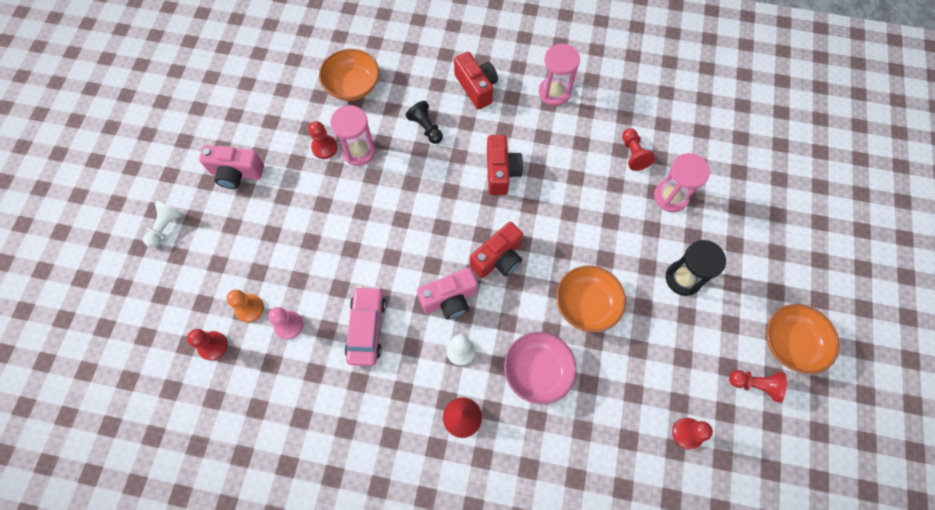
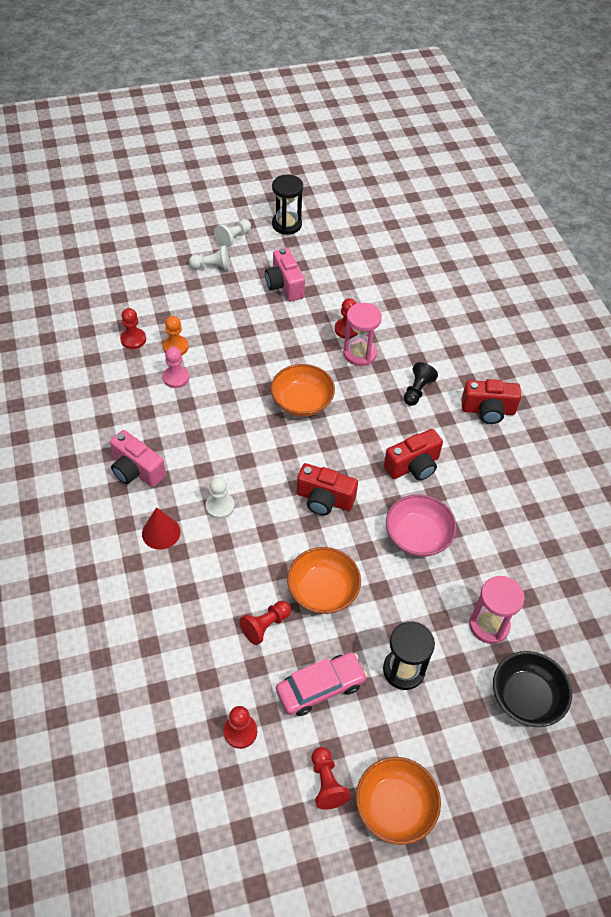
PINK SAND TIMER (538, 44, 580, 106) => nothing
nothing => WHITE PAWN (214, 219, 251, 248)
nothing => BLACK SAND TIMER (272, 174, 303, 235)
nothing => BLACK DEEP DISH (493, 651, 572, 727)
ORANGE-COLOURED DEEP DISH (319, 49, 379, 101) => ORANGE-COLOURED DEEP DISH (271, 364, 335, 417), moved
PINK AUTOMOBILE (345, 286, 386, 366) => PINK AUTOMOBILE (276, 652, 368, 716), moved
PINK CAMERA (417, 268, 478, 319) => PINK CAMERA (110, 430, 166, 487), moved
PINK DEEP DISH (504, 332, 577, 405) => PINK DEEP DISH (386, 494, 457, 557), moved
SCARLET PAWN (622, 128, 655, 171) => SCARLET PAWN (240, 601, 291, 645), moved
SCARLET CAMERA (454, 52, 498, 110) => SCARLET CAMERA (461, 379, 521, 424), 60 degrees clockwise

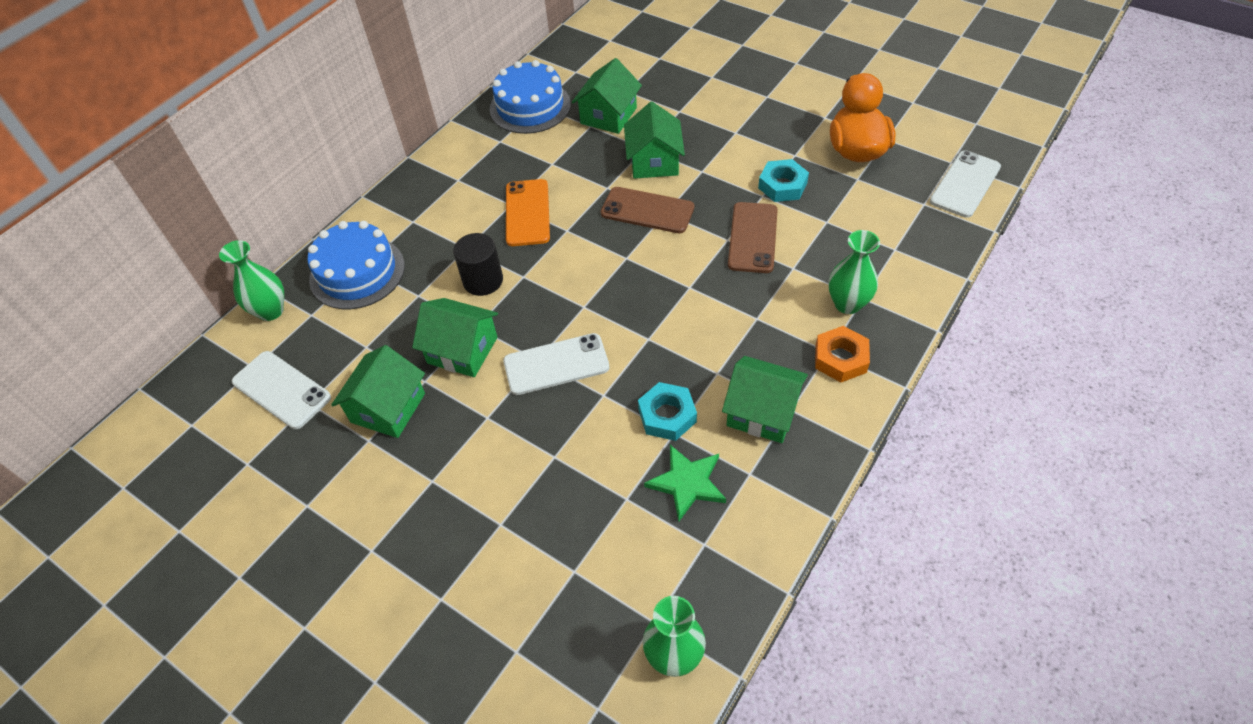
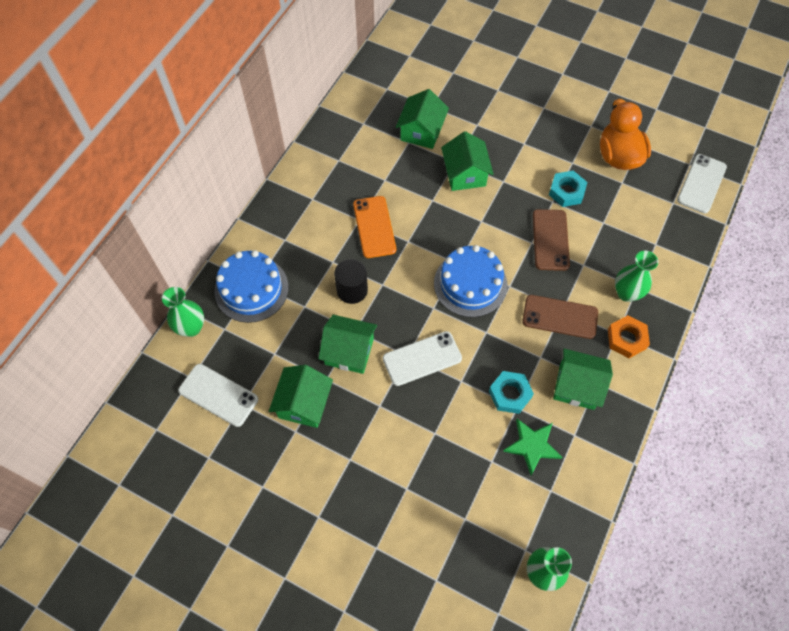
BLUE LAYER CAKE (490, 60, 571, 134) => BLUE LAYER CAKE (434, 245, 507, 317), moved
DARK BROWN SMARTPHONE (601, 187, 694, 233) => DARK BROWN SMARTPHONE (522, 295, 598, 339), moved

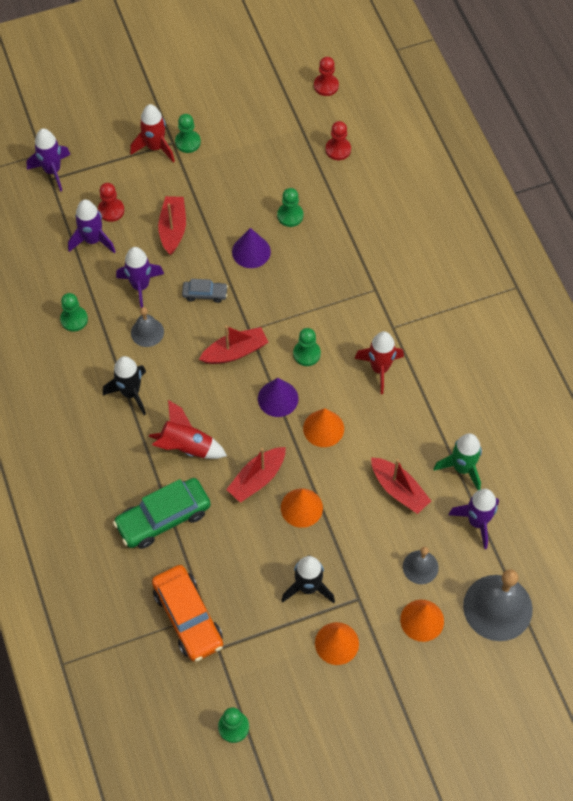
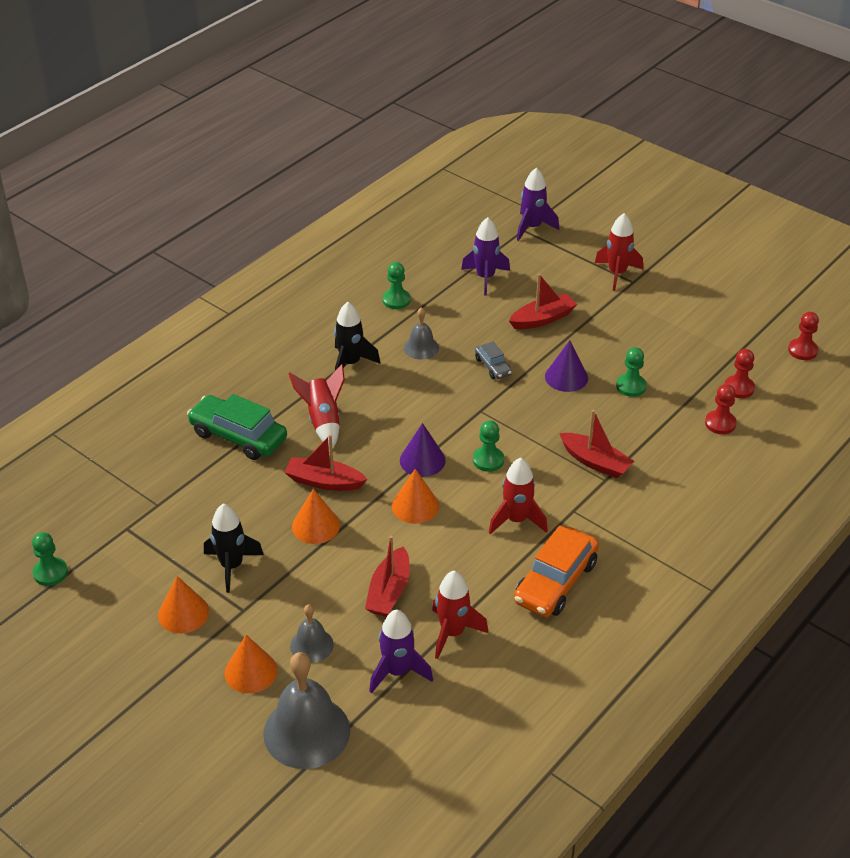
ROYAL PURPLE TOY ROCKET (116, 247, 164, 308) => nothing
GREEN PAWN (175, 114, 201, 153) => nothing
SCARLET PAWN (98, 183, 124, 222) => SCARLET PAWN (705, 384, 737, 434), moved
ORANGE-COLOURED AUTOMOBILE (152, 565, 223, 662) => ORANGE-COLOURED AUTOMOBILE (514, 525, 599, 617), moved
SCARLET BOAT (199, 326, 268, 364) => SCARLET BOAT (559, 410, 634, 478), moved
GREEN TOY ROCKET (433, 433, 482, 490) => SCARLET TOY ROCKET (432, 571, 489, 659)

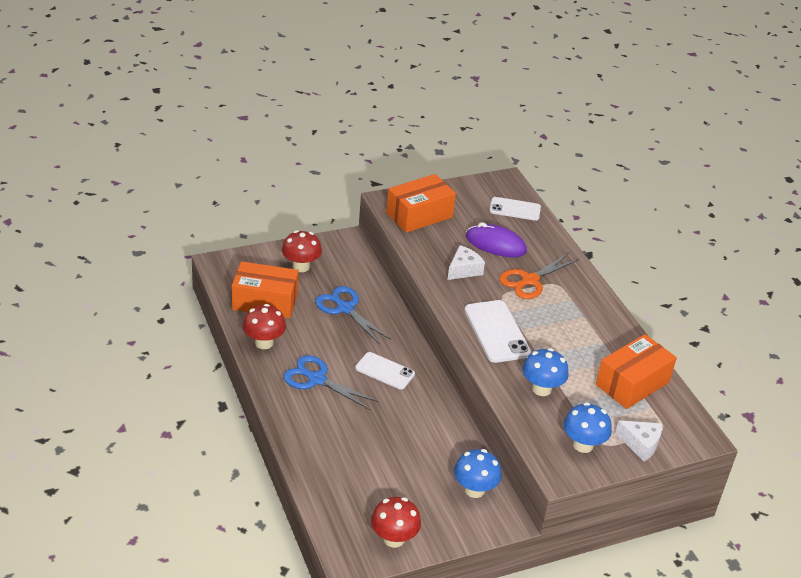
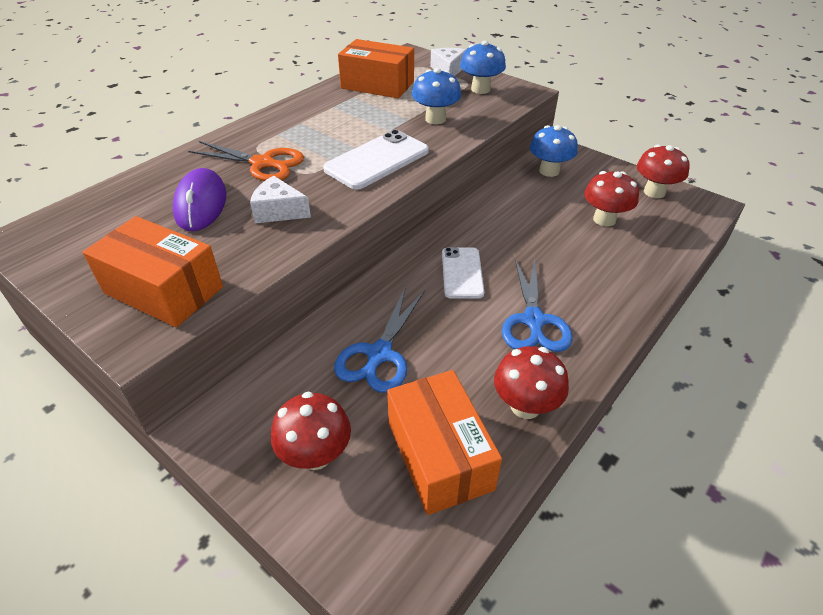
WHITE SMARTPHONE (489, 197, 541, 221) => nothing
nothing => SCARLET FUNGUS (584, 171, 639, 227)

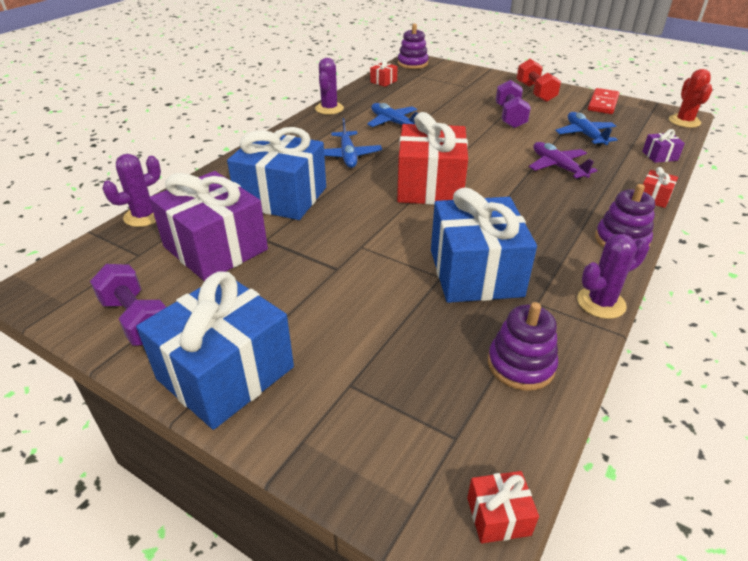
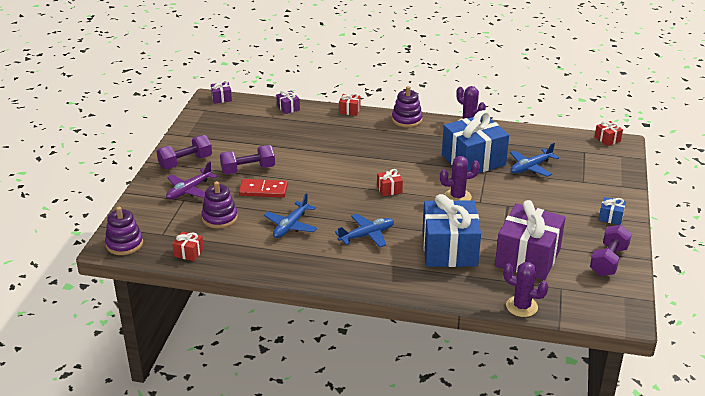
ROYAL PURPLE SAGUARO CACTUS (315, 58, 344, 114) => ROYAL PURPLE SAGUARO CACTUS (440, 156, 480, 201), moved
ROYAL PURPLE RING STACKER (488, 302, 558, 391) => ROYAL PURPLE RING STACKER (201, 181, 238, 229), moved
ROYAL PURPLE PLANE (529, 142, 597, 179) => ROYAL PURPLE PLANE (166, 162, 217, 200), moved
BLUE PLANE (555, 112, 618, 147) => BLUE PLANE (510, 143, 559, 177), moved
SCARLET DOMINO TILE (588, 88, 620, 114) => SCARLET DOMINO TILE (239, 179, 288, 198), moved
SCARLET SAGUARO CACTUS (669, 69, 712, 128) => ROYAL PURPLE PRESENT (211, 80, 232, 104)
SCARLET DUMBBELL (517, 59, 561, 102) => ROYAL PURPLE DUMBBELL (156, 135, 212, 169)
BLUE PRESENT (136, 272, 294, 430) => BLUE PRESENT (599, 197, 626, 225), x0.41
SCARLET PRESENT (397, 112, 468, 205) => SCARLET PRESENT (377, 169, 403, 196), x0.41

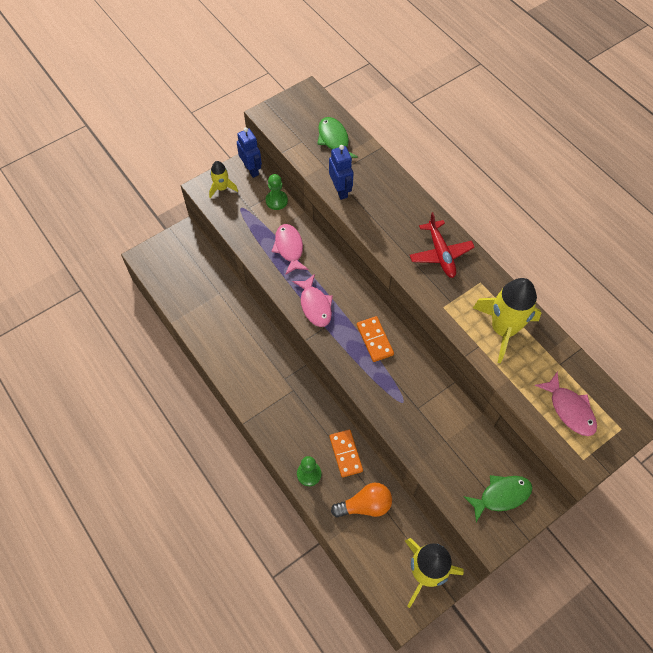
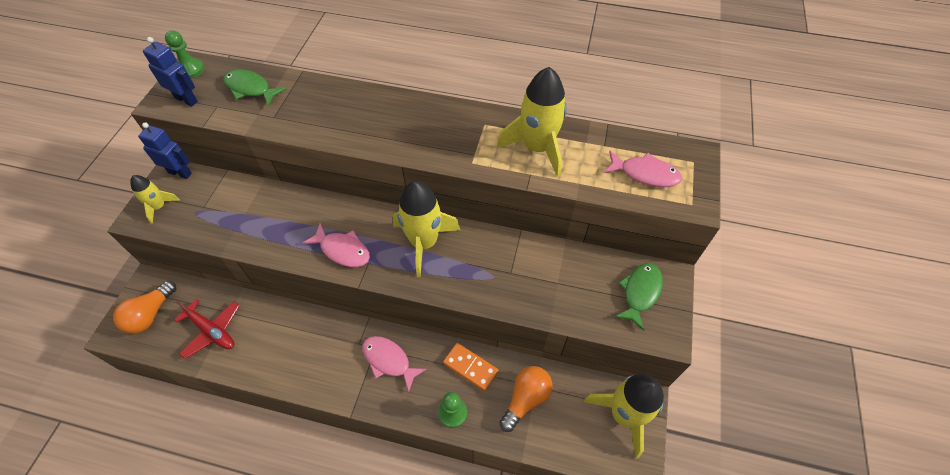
nothing => ORANGE-COLOURED BULB (113, 281, 176, 334)
GREEN PAWN (266, 174, 288, 210) => GREEN PAWN (165, 31, 204, 78), moved
PINK FISH FIGURE (271, 224, 309, 275) => PINK FISH FIGURE (362, 336, 427, 392), moved
BLUE ROBOT FIGURE (329, 145, 353, 200) => BLUE ROBOT FIGURE (143, 37, 198, 107), moved
SCARLET PLANE (410, 212, 475, 278) => SCARLET PLANE (174, 299, 240, 359), moved
ORANGE-COLOURED DOMINO TILE (357, 316, 394, 362) => YELLOW TOY ROCKET (393, 181, 460, 277)

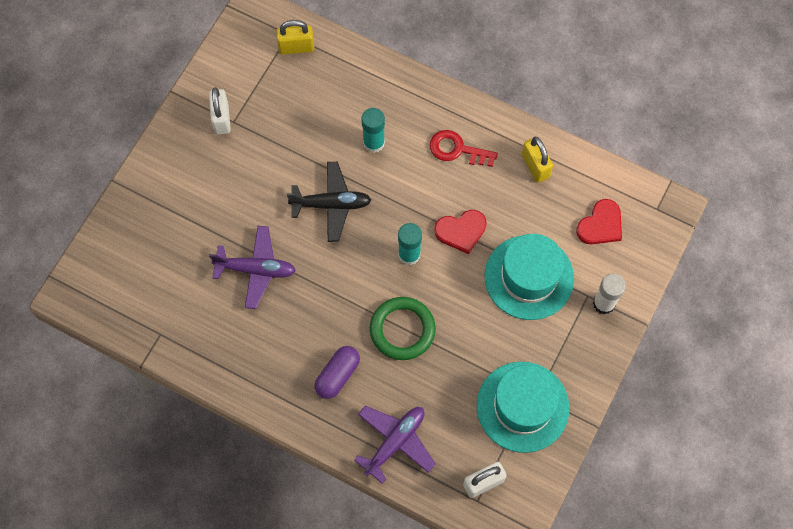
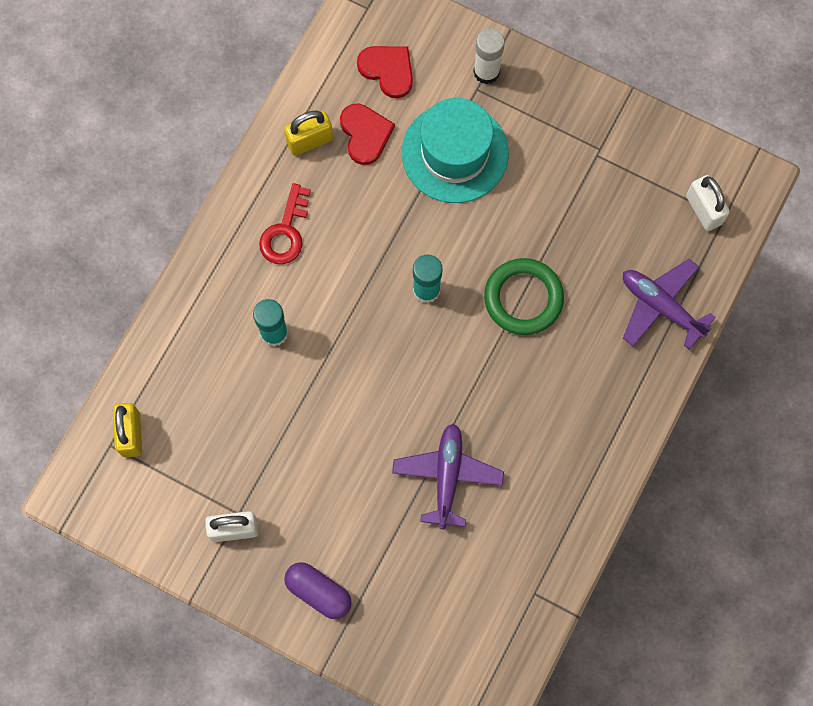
BLACK PLANE (287, 162, 371, 242) => nothing
TURQUOISE HAT (477, 362, 569, 453) => nothing
ROYAL PURPLE PILL (315, 346, 360, 399) => ROYAL PURPLE PILL (284, 562, 352, 619), moved
SCARLET HEART SHAPE (434, 210, 487, 254) => SCARLET HEART SHAPE (340, 104, 395, 165), moved

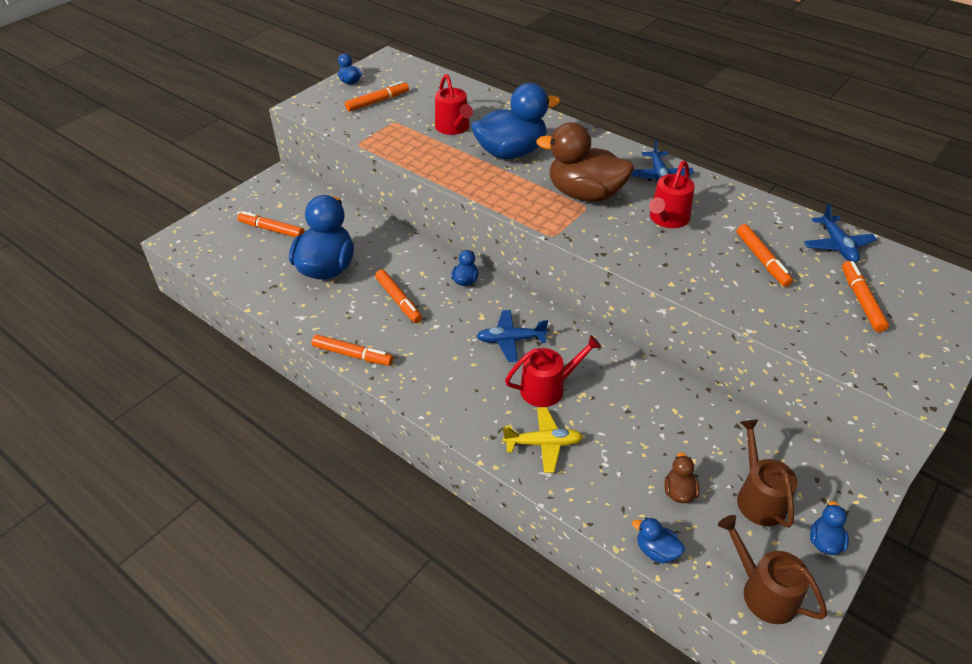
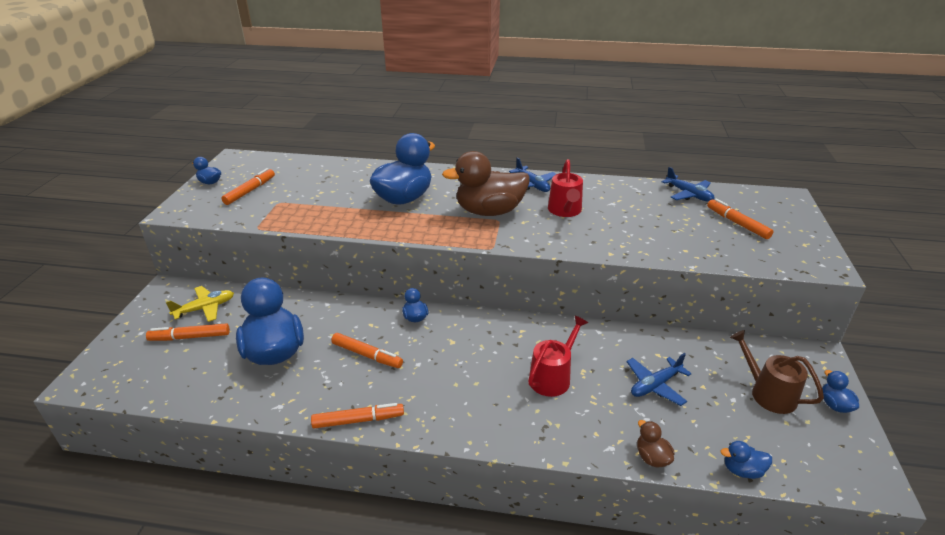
SCARLET WATERING CAN (435, 74, 473, 135) => nothing
DARK BROWN WATERING CAN (718, 515, 827, 624) => nothing
ORANGE-COLOURED FELT PEN (737, 224, 793, 287) => nothing
BLUE PLANE (476, 310, 548, 362) => BLUE PLANE (627, 353, 692, 406), moved
YELLOW PLANE (503, 407, 583, 473) => YELLOW PLANE (166, 286, 234, 322), moved
DARK BROWN TOY DUCK (665, 452, 700, 503) => DARK BROWN TOY DUCK (637, 420, 674, 467), moved

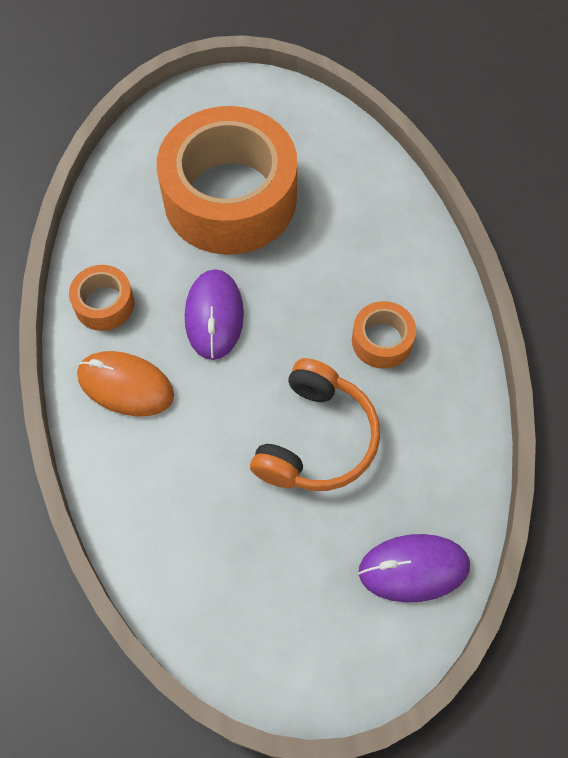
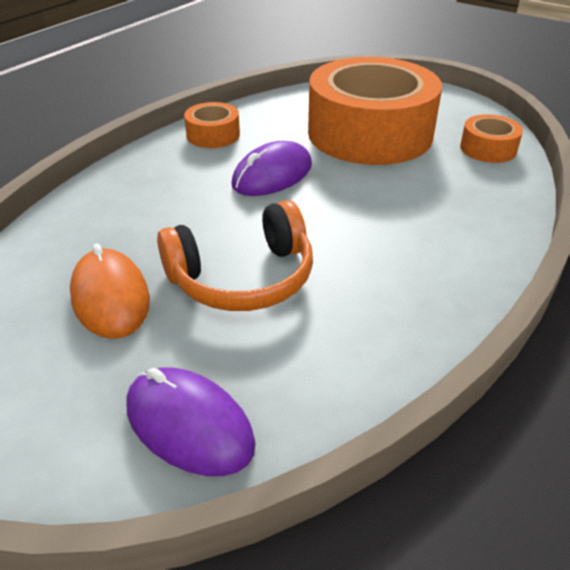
ORANGE-COLOURED PC MOUSE (77, 351, 174, 417) => ORANGE-COLOURED PC MOUSE (70, 244, 150, 339), moved
ORANGE-COLOURED TAPE (352, 301, 416, 369) => ORANGE-COLOURED TAPE (460, 114, 523, 163), moved

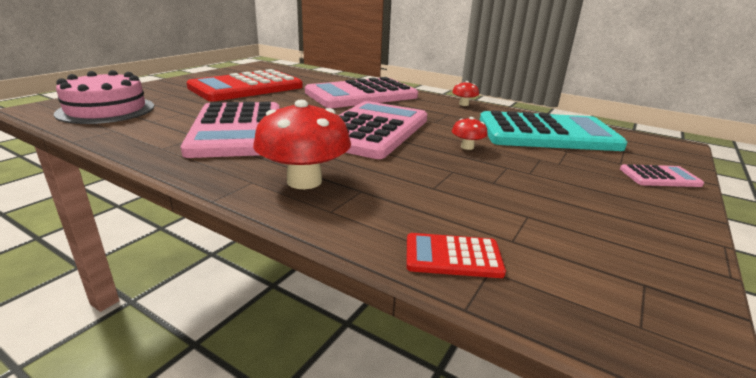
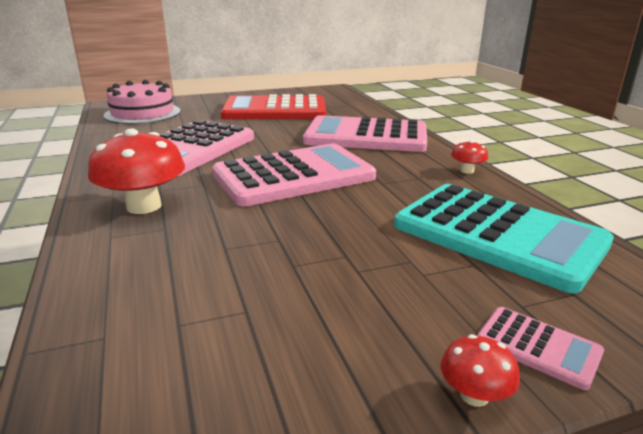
SCARLET POCKET CALCULATOR (406, 233, 506, 278) => nothing
SCARLET FUNGUS (452, 117, 488, 150) => SCARLET FUNGUS (440, 334, 520, 407), moved

